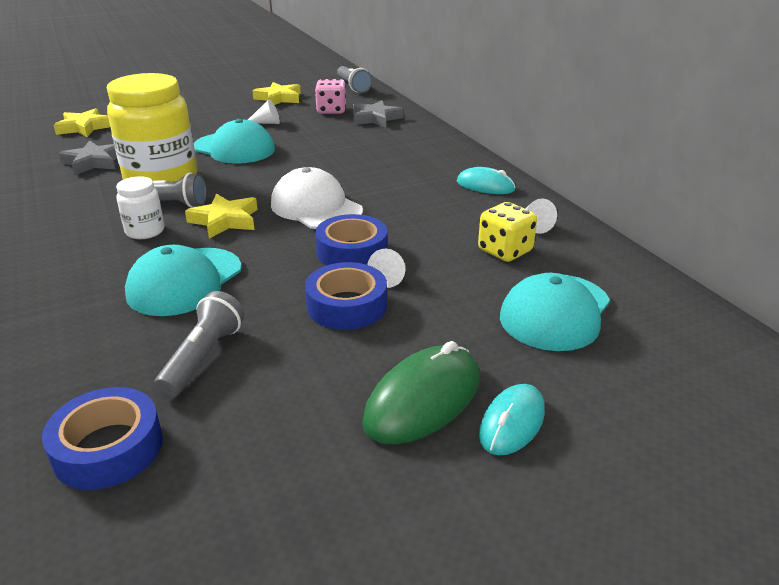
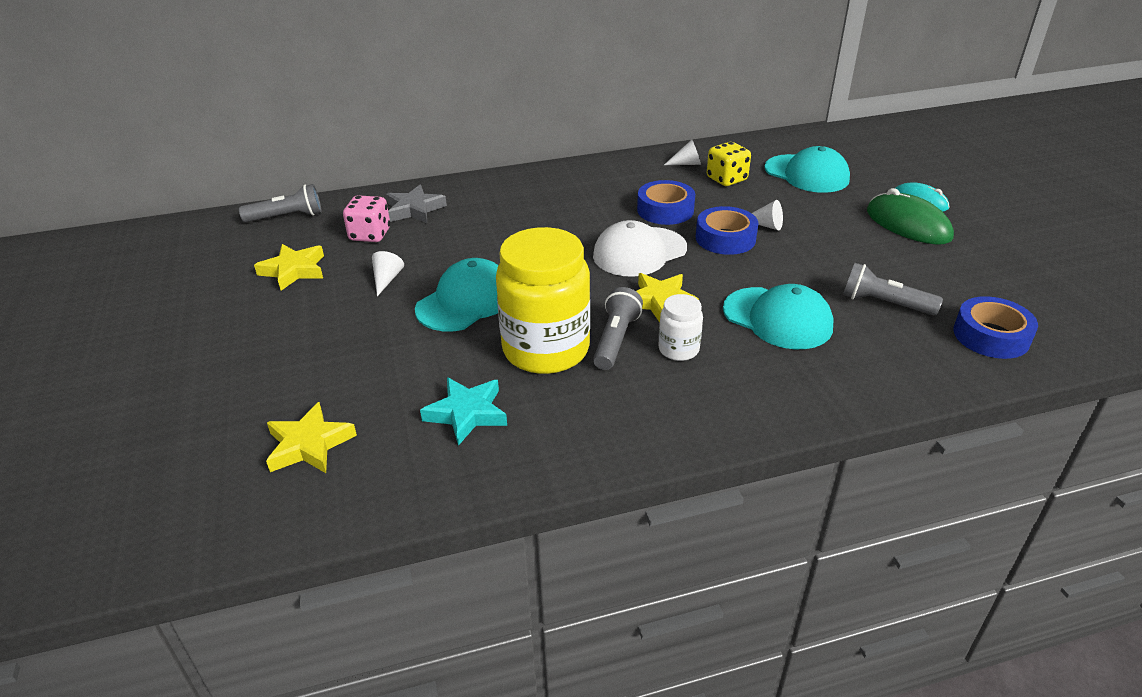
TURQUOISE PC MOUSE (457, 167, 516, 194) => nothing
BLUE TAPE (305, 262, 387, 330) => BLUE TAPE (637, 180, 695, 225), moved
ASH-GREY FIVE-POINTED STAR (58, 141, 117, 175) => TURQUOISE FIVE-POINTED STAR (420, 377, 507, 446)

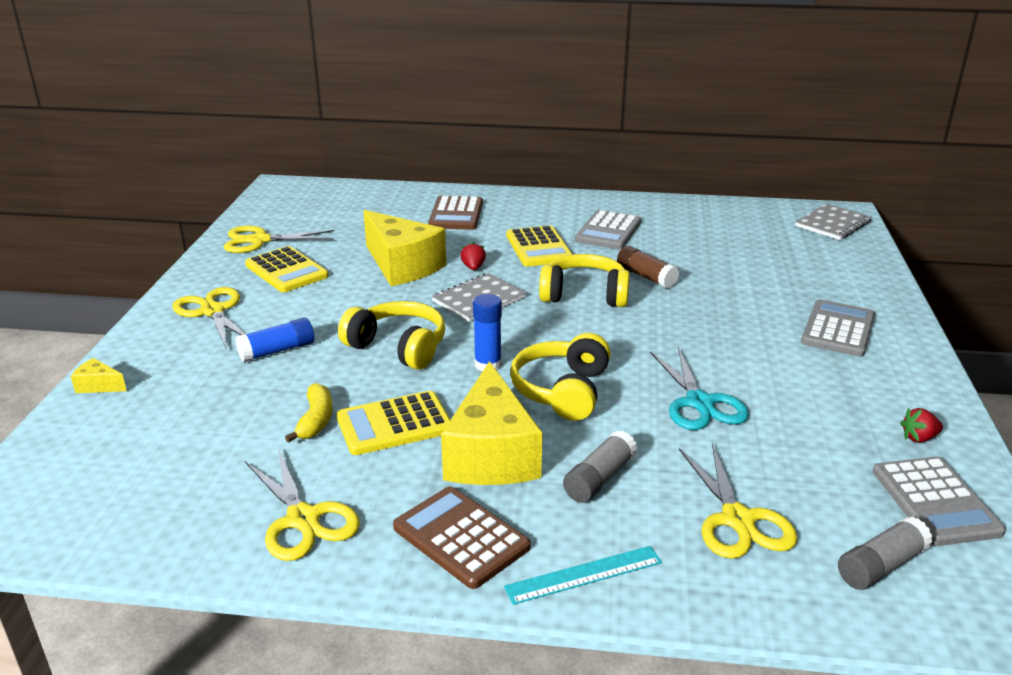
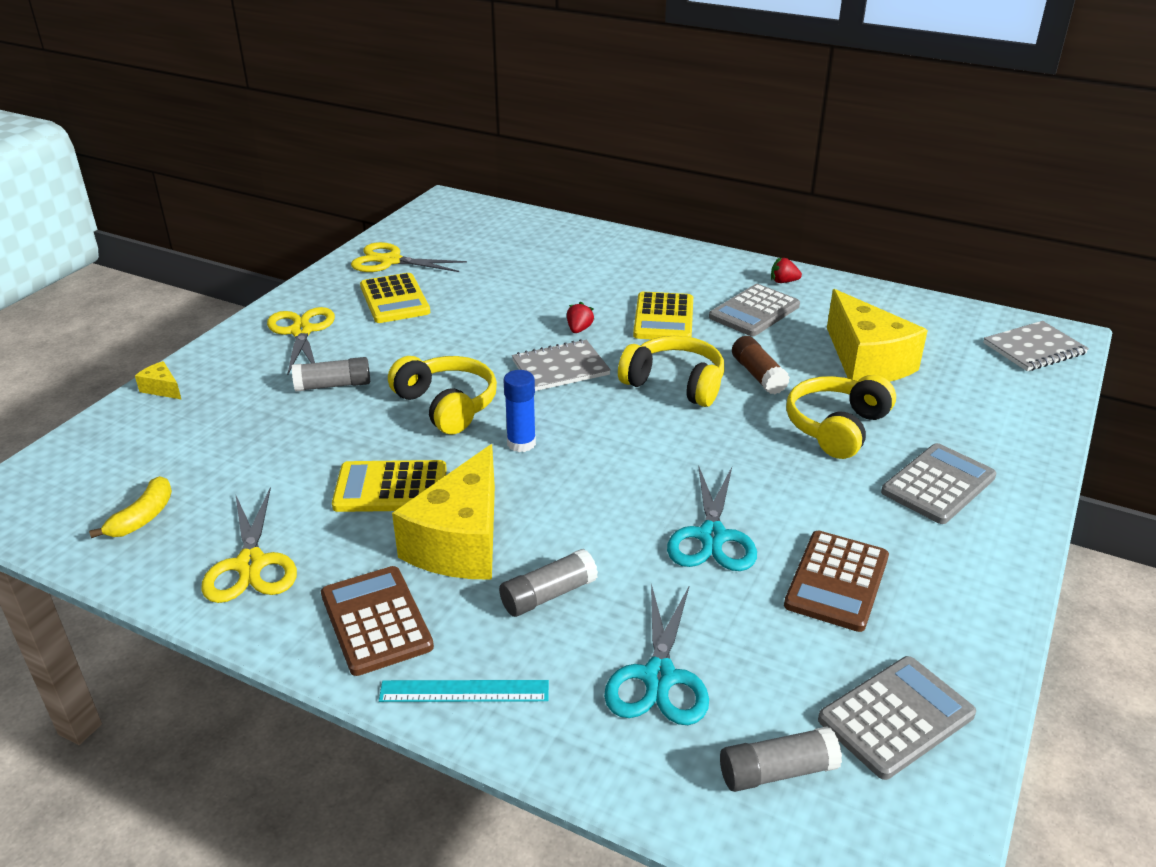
YELLOW BANANA FRUIT (285, 383, 333, 443) => YELLOW BANANA FRUIT (89, 476, 172, 538), moved
YELLOW CHEESE (363, 210, 446, 286) => YELLOW CHEESE (827, 289, 928, 382), moved
DARK BROWN POCKET CALCULATOR (428, 196, 483, 230) => DARK BROWN POCKET CALCULATOR (784, 531, 889, 632), moved
YELLOW OVER-EAR HEADPHONES (510, 333, 611, 421) => YELLOW OVER-EAR HEADPHONES (786, 375, 896, 459), moved
SCARLET BERRY (900, 408, 943, 443) => SCARLET BERRY (771, 257, 802, 283), moved
BLUE GLUE STICK (235, 318, 314, 362) => ASH-GREY GLUE STICK (292, 357, 370, 392)
YELLOW SHEARS (679, 443, 798, 559) => TURQUOISE SHEARS (604, 583, 709, 725)
ASH-GREY POCKET CALCULATOR (873, 456, 1006, 546) => ASH-GREY POCKET CALCULATOR (818, 656, 976, 780), 135 degrees counterclockwise

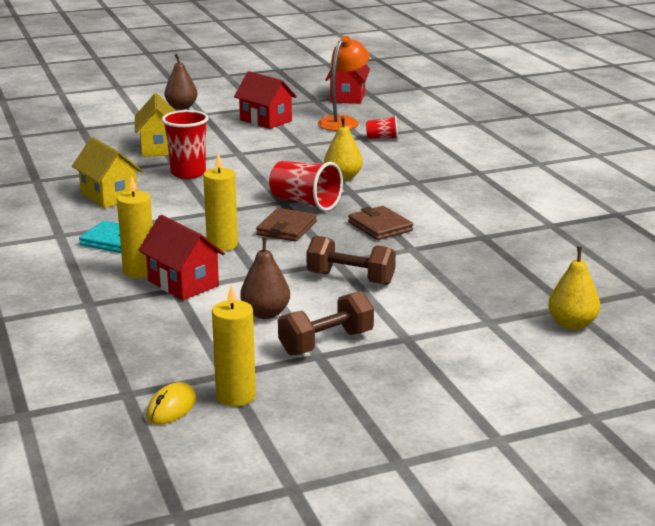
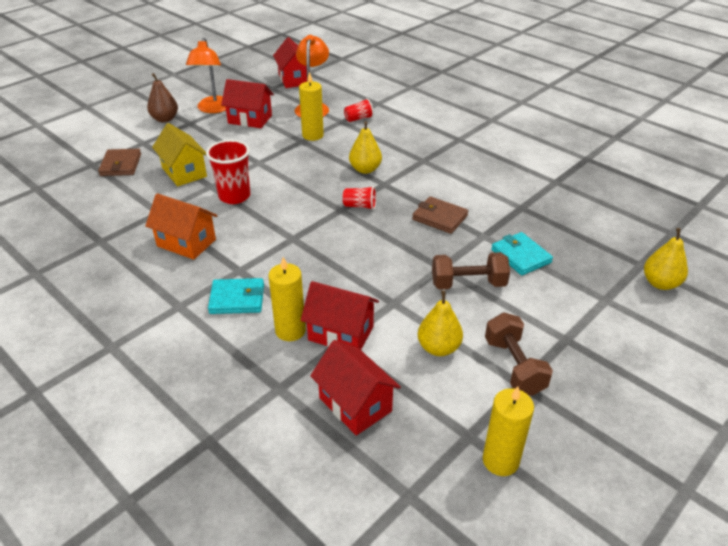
YELLOW PC MOUSE (146, 382, 196, 425) => nothing
nothing => ORANGE-COLOURED READING LAMP (186, 38, 226, 113)
nothing => SCARLET COTTAGE (310, 340, 401, 436)
nothing => TURQUOISE WALLET (491, 232, 553, 275)
YELLOW WAX CANDLE (203, 153, 238, 251) => YELLOW WAX CANDLE (299, 72, 324, 141), moved
DARK BROWN WALLET (256, 208, 317, 242) => DARK BROWN WALLET (98, 149, 141, 176), moved
YELLOW COTTAGE (72, 137, 142, 208) => ORANGE-COLOURED COTTAGE (145, 193, 217, 260)
DARK BROWN PEAR FRUIT (240, 237, 290, 319) => YELLOW PEAR FRUIT (418, 291, 463, 356)
DARK BROWN DUMBBELL (278, 291, 374, 355) => DARK BROWN DUMBBELL (485, 313, 553, 396), 45 degrees counterclockwise
SCARLET BEAKER (269, 161, 343, 211) => SCARLET BEAKER (343, 186, 376, 210), x0.56

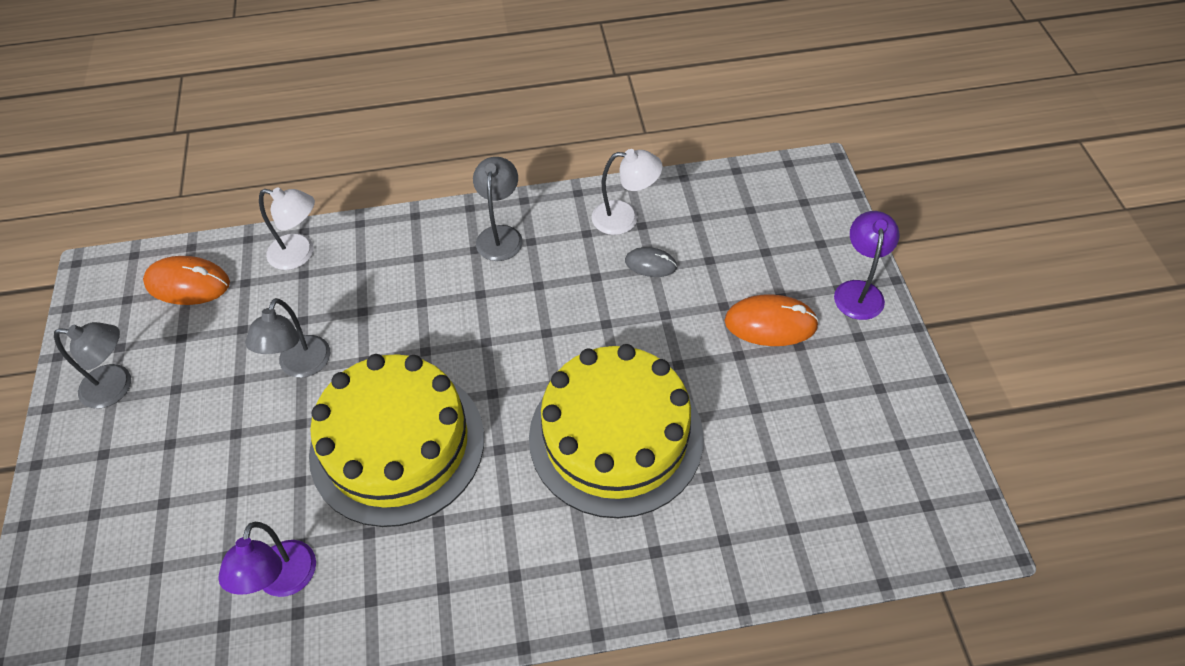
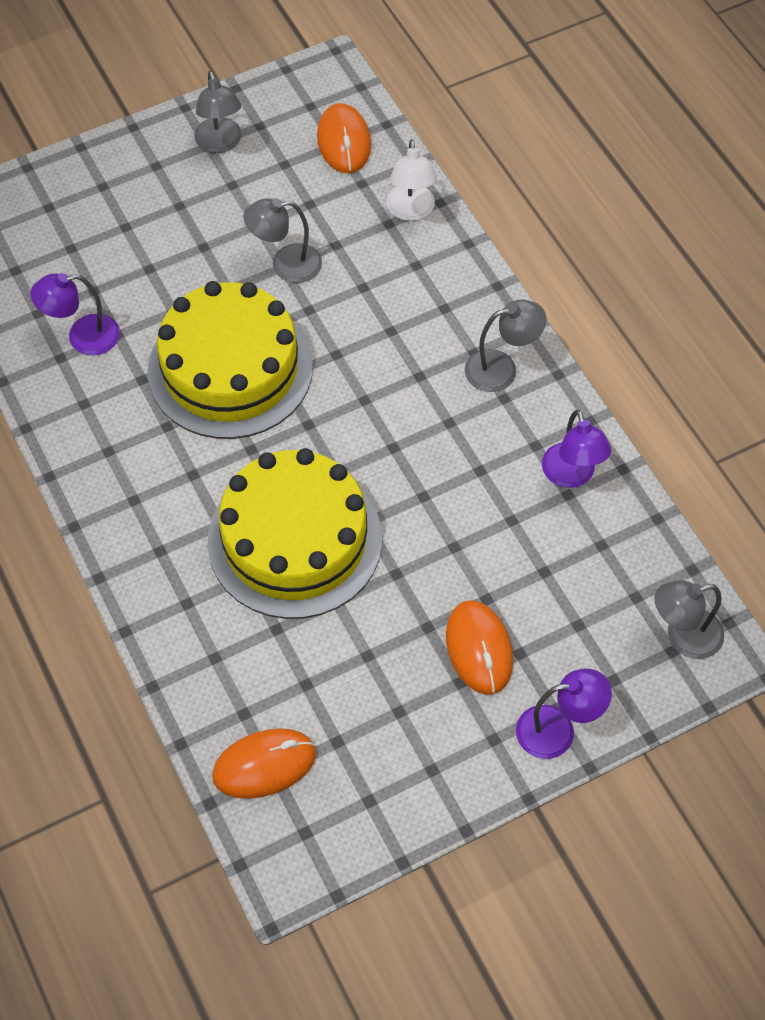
ASH-GREY PC MOUSE (625, 247, 677, 277) => nothing
nothing => ORANGE-COLOURED PC MOUSE (212, 728, 316, 799)
nothing => ASH-GREY READING LAMP (654, 580, 724, 659)
WHITE READING LAMP (592, 149, 663, 235) => ROYAL PURPLE READING LAMP (542, 410, 611, 488)

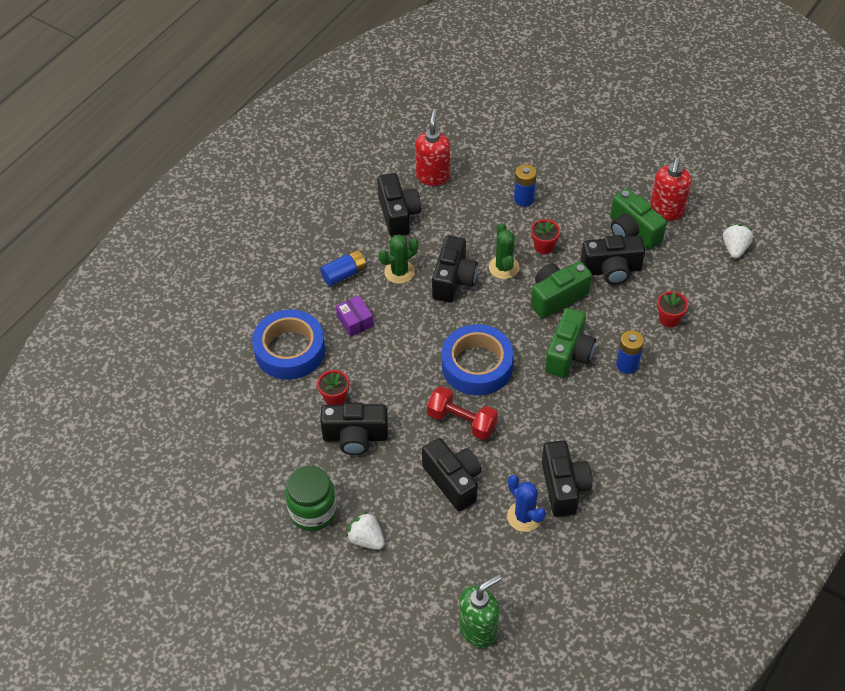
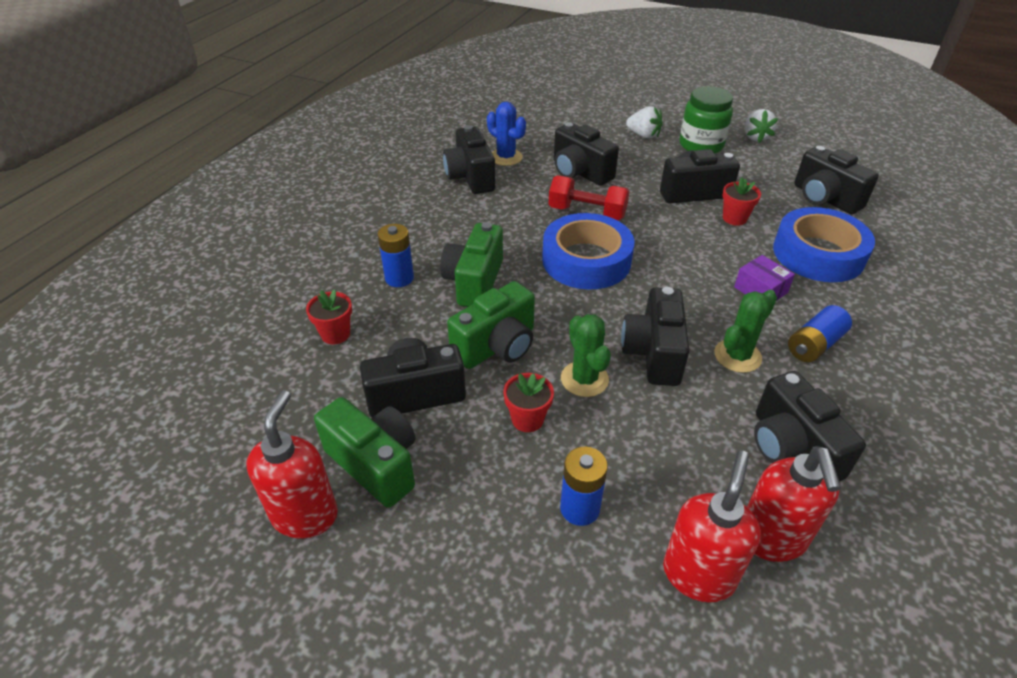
GREEN SOAP DISPENSER (459, 574, 502, 648) => nothing
nothing => SCARLET SOAP DISPENSER (663, 450, 761, 603)
nothing => BLACK CAMERA (794, 146, 879, 214)
WHITE BERRY (723, 224, 753, 259) => WHITE BERRY (744, 109, 778, 143), moved

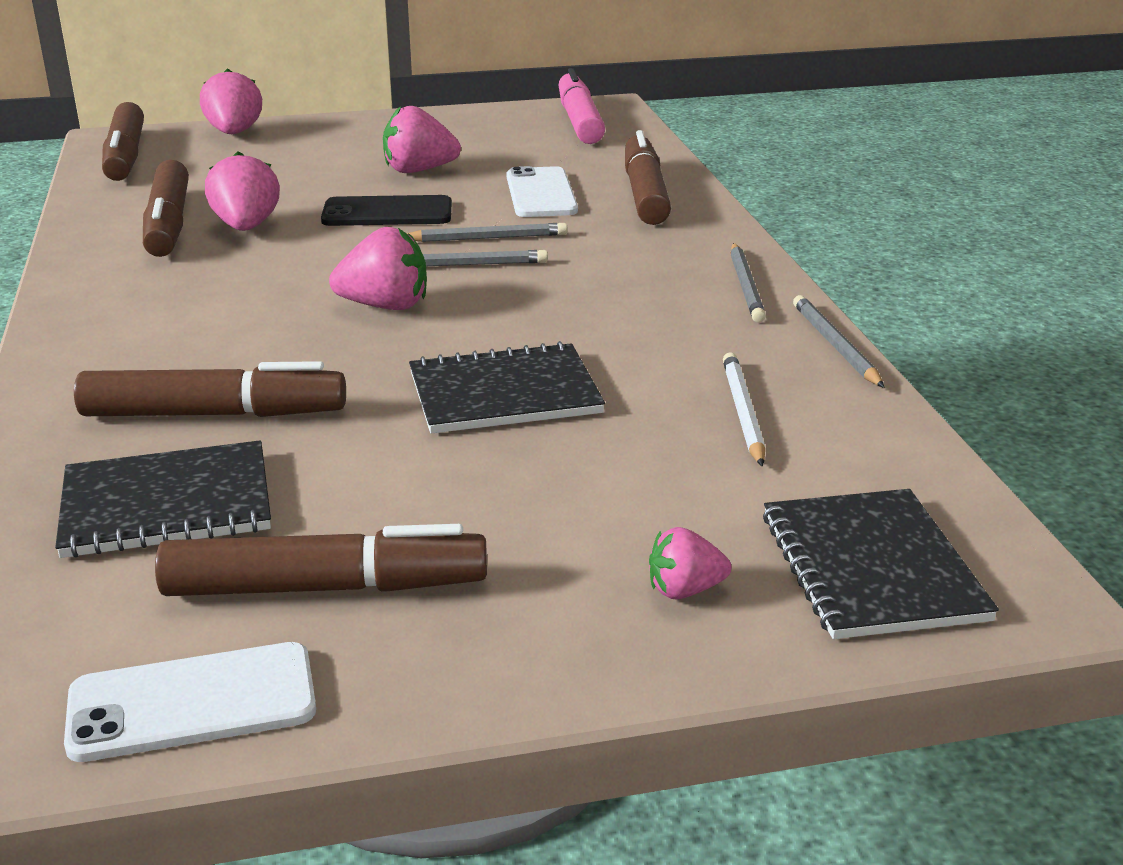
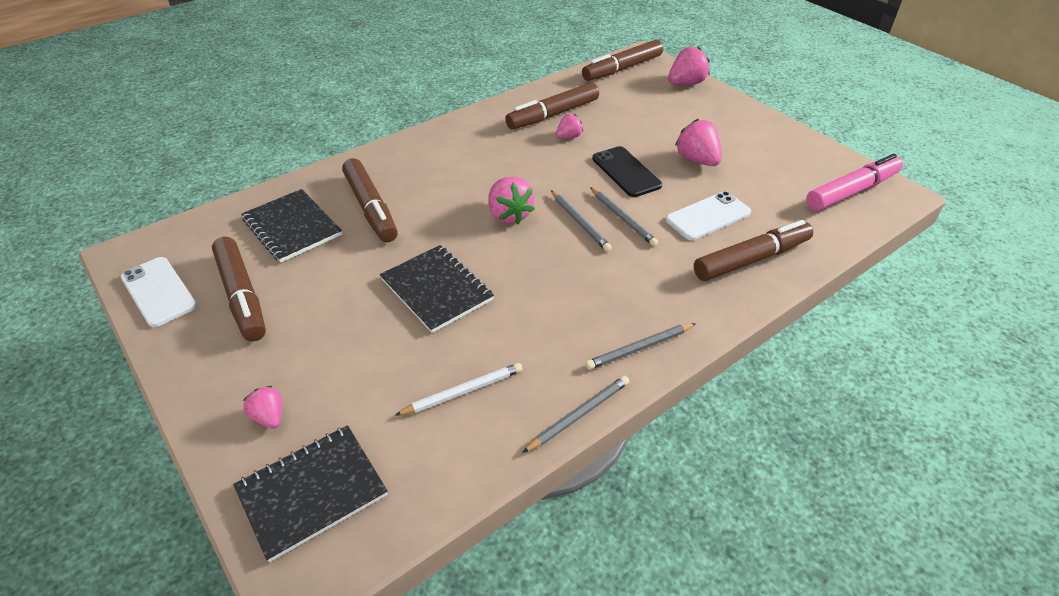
PINK BERRY (205, 151, 280, 231) => PINK BERRY (556, 114, 583, 139), x0.60

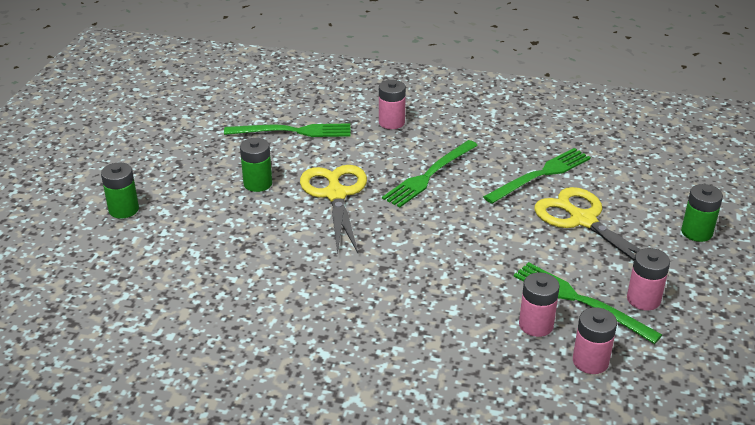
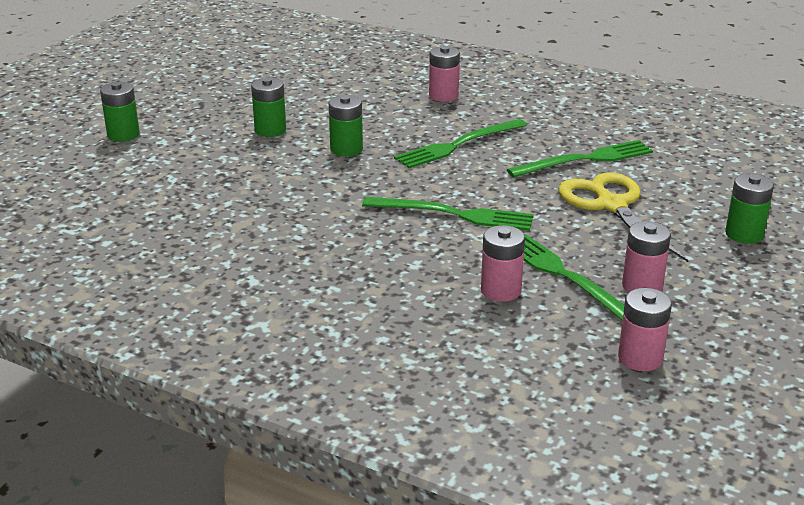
GREEN TABLE FORK (224, 123, 351, 137) => GREEN TABLE FORK (362, 197, 534, 231), moved
PINK POWER CELL (573, 307, 617, 374) => PINK POWER CELL (618, 288, 672, 371), moved
YELLOW SHEARS (300, 165, 367, 254) => GREEN POWER CELL (329, 95, 363, 156)

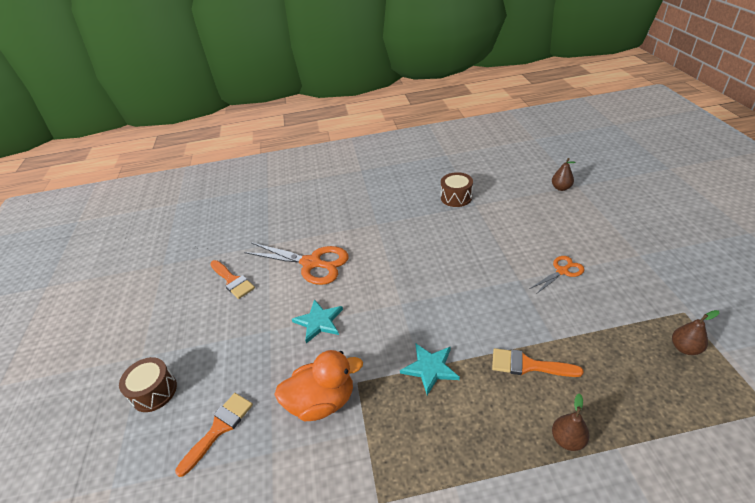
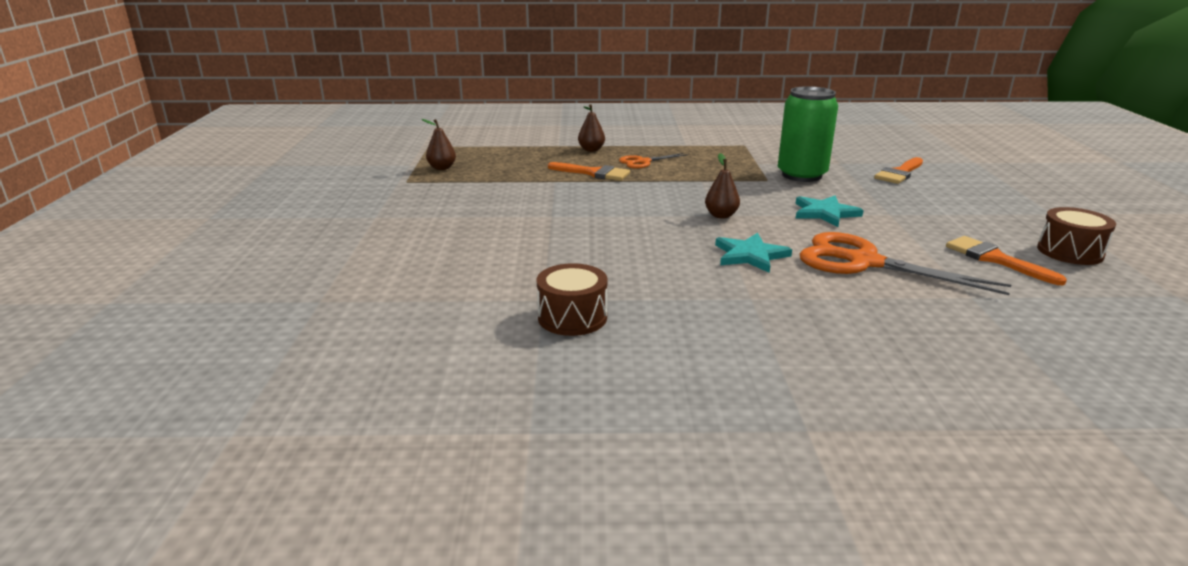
DARK BROWN DRUM (119, 357, 177, 412) => DARK BROWN DRUM (1037, 207, 1116, 265), moved
TURQUOISE FIVE-POINTED STAR (400, 344, 460, 396) => TURQUOISE FIVE-POINTED STAR (715, 233, 792, 273), moved
ORANGE-COLOURED SHEARS (529, 256, 584, 294) => ORANGE-COLOURED SHEARS (619, 153, 688, 169), moved
DARK BROWN PEAR FRUIT (552, 158, 575, 191) => DARK BROWN PEAR FRUIT (705, 153, 740, 219), moved
ORANGE-COLOURED TOY DUCK (274, 350, 363, 421) => GREEN TIN (778, 86, 838, 182)

